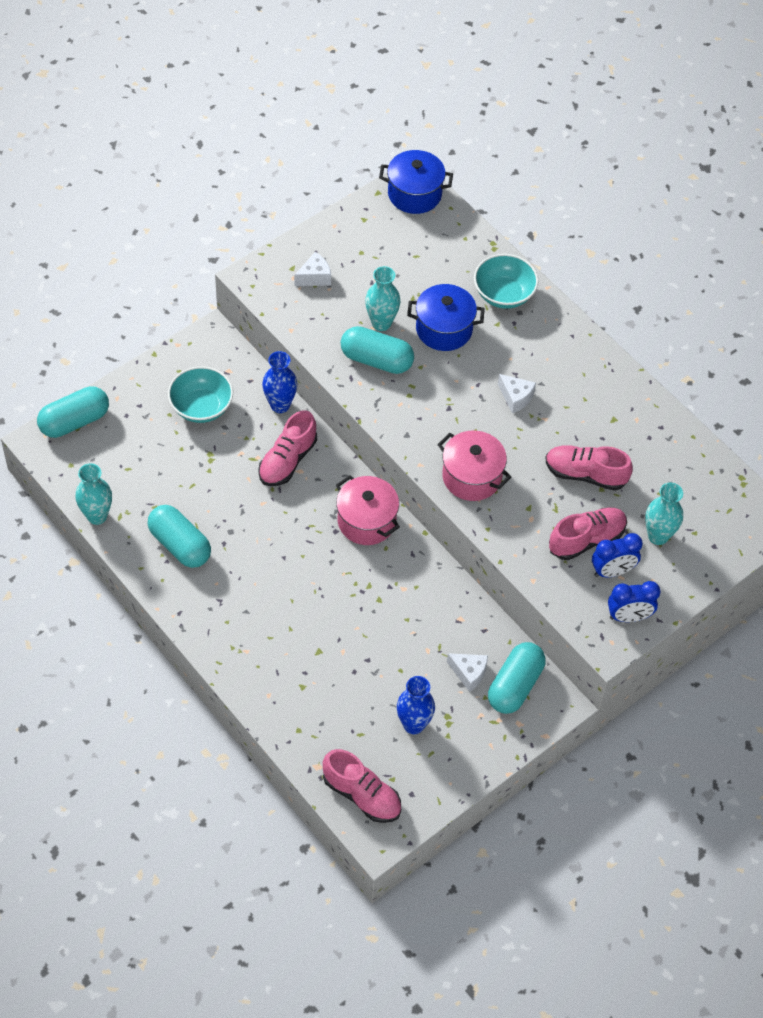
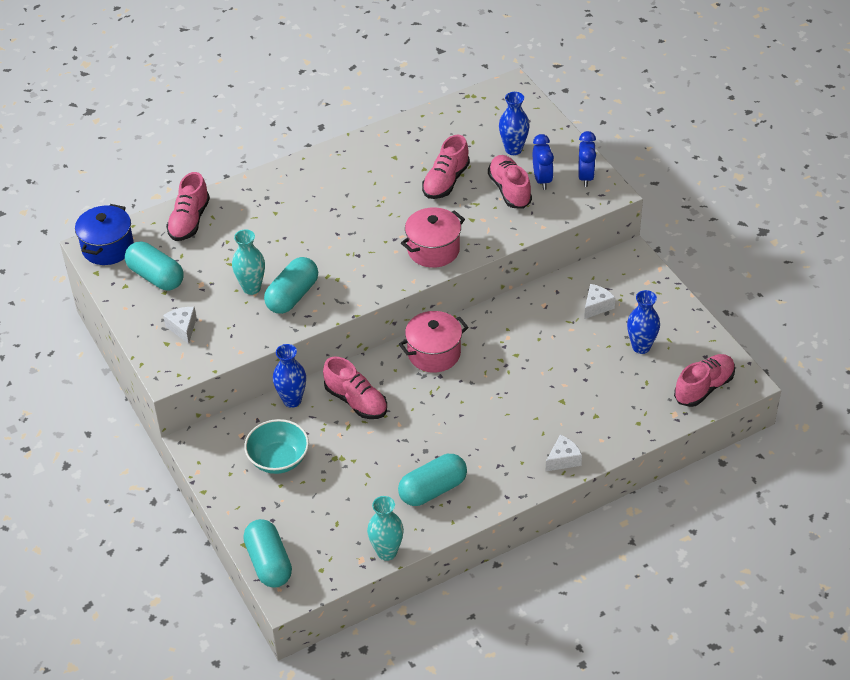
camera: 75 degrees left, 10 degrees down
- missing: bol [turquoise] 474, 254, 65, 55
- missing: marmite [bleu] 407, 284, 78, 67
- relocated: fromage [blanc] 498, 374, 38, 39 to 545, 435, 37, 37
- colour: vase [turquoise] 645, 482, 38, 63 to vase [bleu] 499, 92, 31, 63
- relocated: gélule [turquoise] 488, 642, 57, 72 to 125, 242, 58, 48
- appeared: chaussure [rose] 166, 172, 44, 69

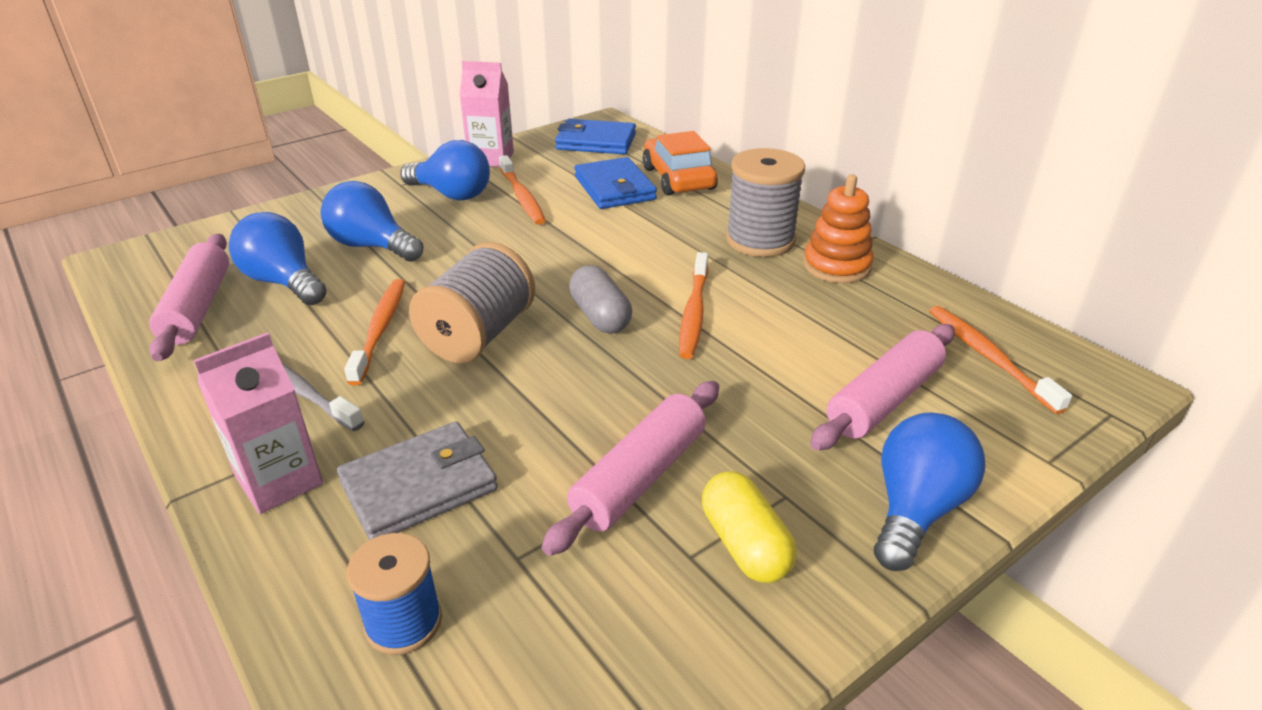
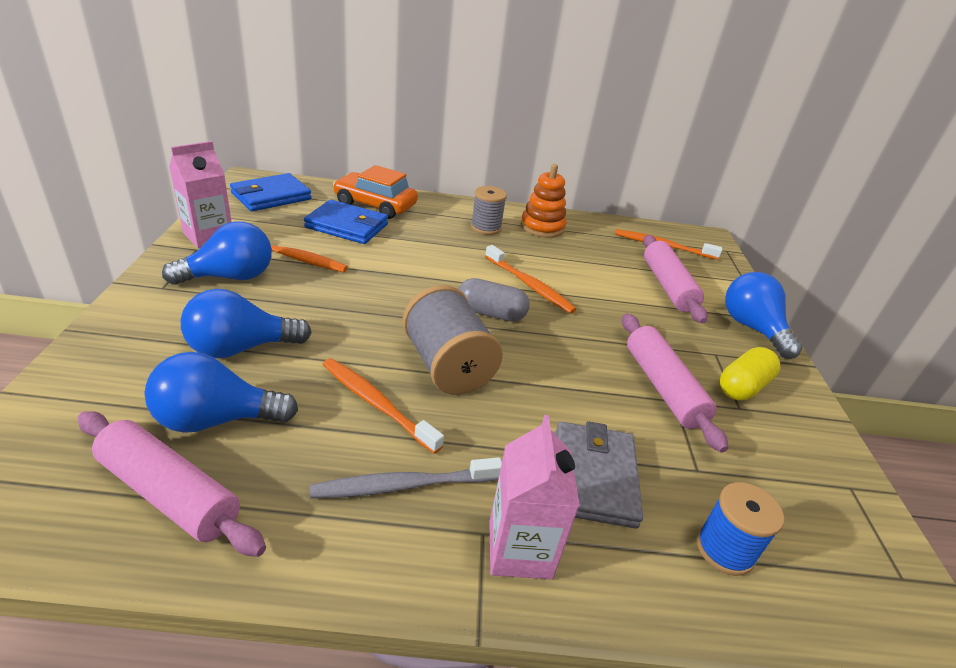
camera: 55 degrees left, 0 degrees up
- size: bobine [gris] 726, 148, 79, 109 = 471, 186, 36, 49 x0.63
- spun: gélule [jaune] 702, 471, 95, 112 = 720, 347, 60, 54 60 degrees counterclockwise

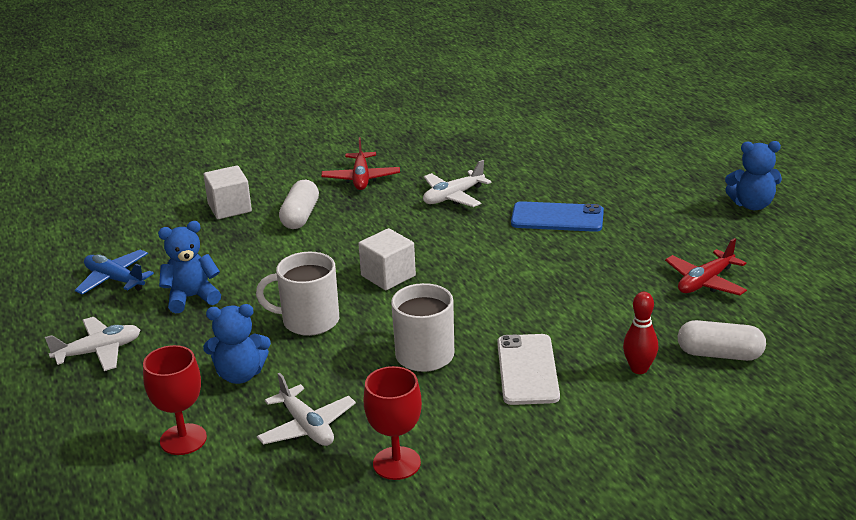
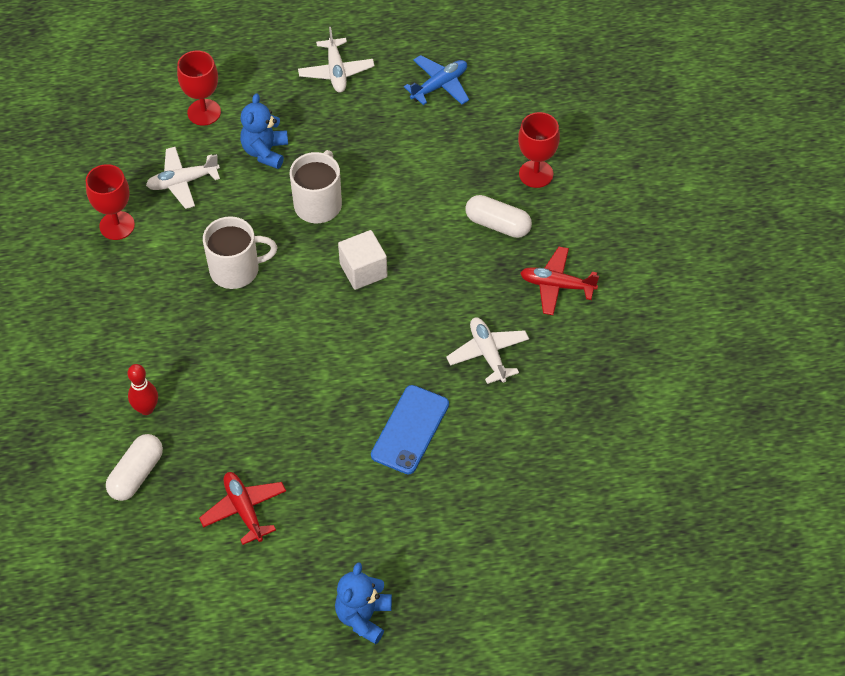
camera: 105 degrees right, 25 degrees up
- exchanged: cube [blanc] 204, 165, 48, 54 to verre à pied [rouge] 518, 112, 42, 76
- missing: ours en peluche [bleu] 158, 221, 63, 92
- missing: téléphone [blanc] 497, 334, 63, 71

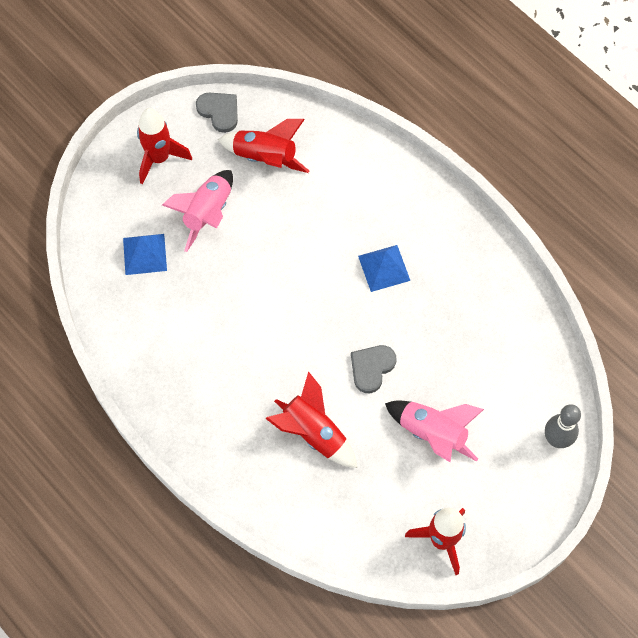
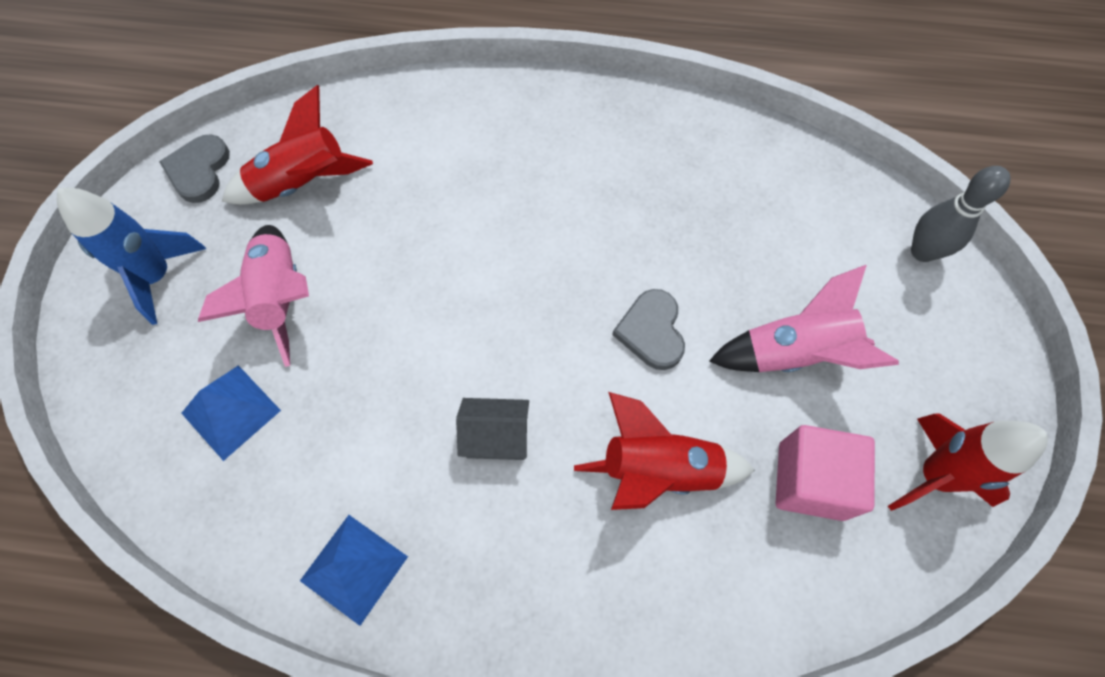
camera: 40 degrees left, 0 degrees up
- spun: cœur [gris] 196, 93, 42, 40 = 159, 134, 71, 69 90 degrees counterclockwise
- colour: fusée [rouge] 137, 108, 55, 76 to fusée [bleu] 57, 188, 149, 137
- relocated: pyramide [bleu] 358, 245, 52, 47 to 300, 515, 108, 111
- appeared: maison [gris] 456, 398, 73, 62
- appeared: cube [rose] 776, 425, 99, 96

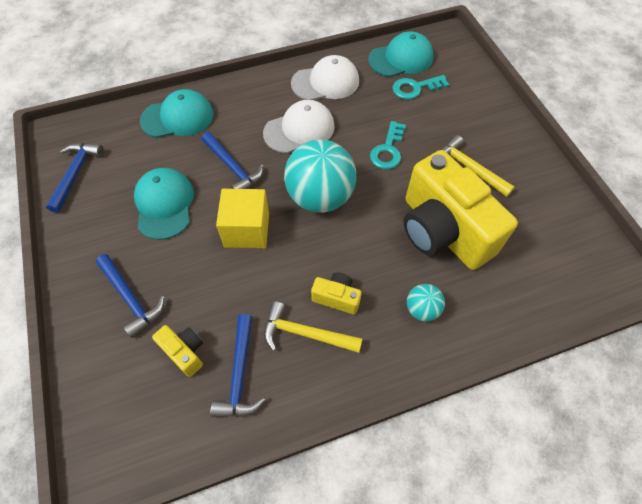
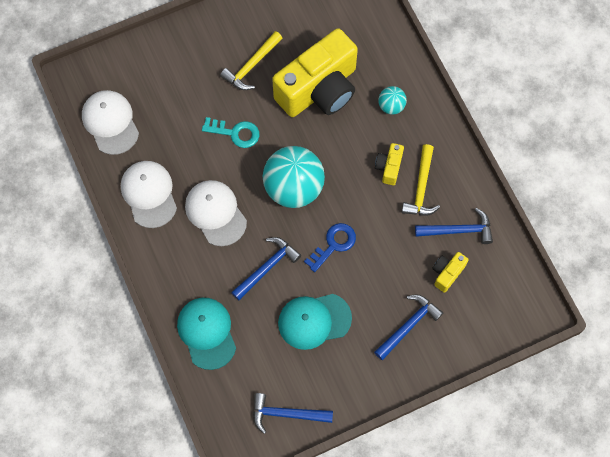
camera: 95 degrees left, 10 degrees up
- colour: casquette [turquoise] 368, 31, 66, 46 to casquette [blanc] 82, 90, 57, 65
- missing: clé [turquoise] 392, 75, 58, 24
- exchanged: cube [jaune] 216, 189, 53, 59 to clé [bleu] 304, 223, 52, 49

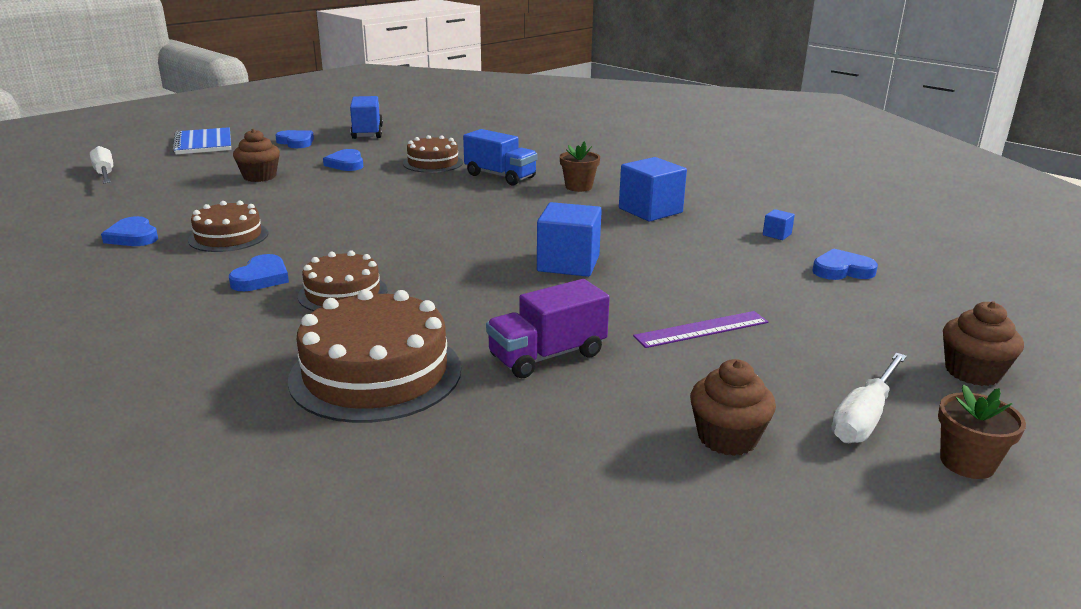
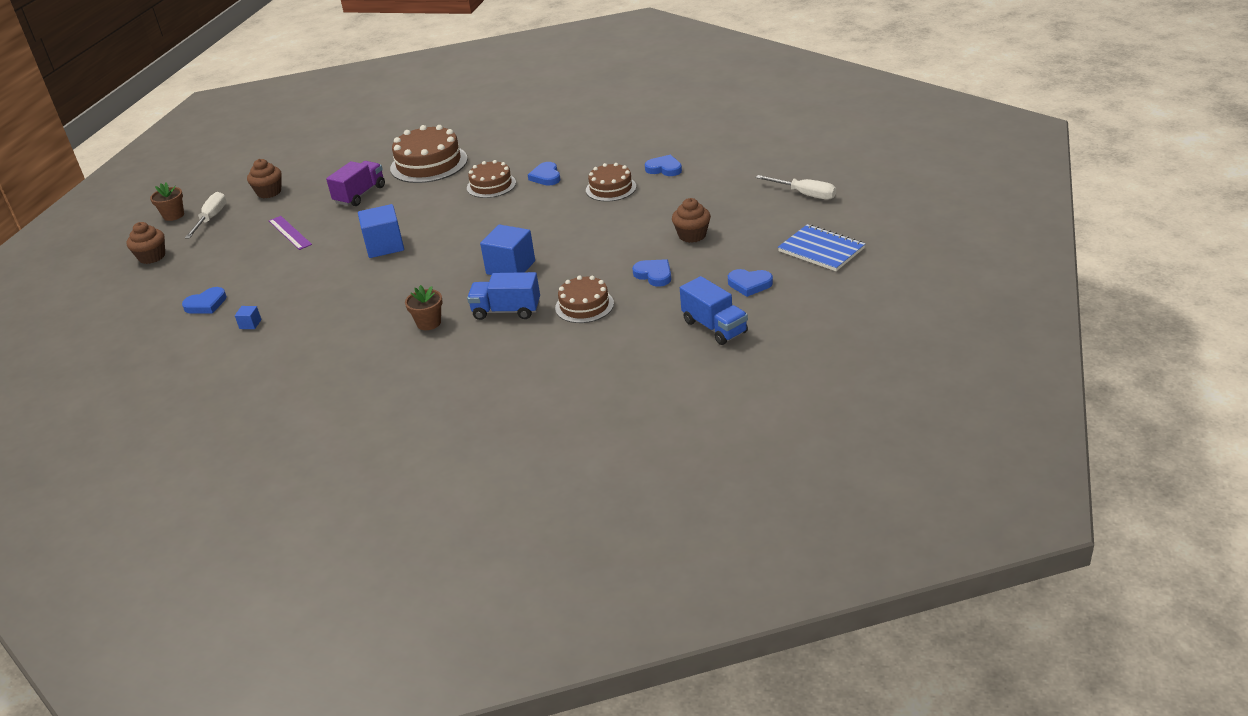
camera: 155 degrees right, 10 degrees up
- relocated: cube [bleu] 619, 157, 68, 64 to 480, 224, 55, 51
- spun: règle [violet] 633, 311, 135, 37 = 269, 216, 43, 34 75 degrees counterclockwise

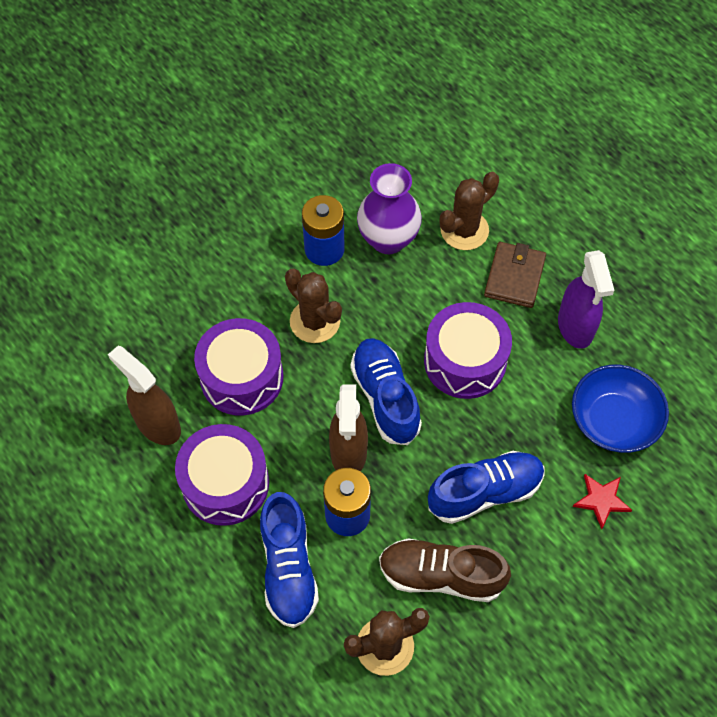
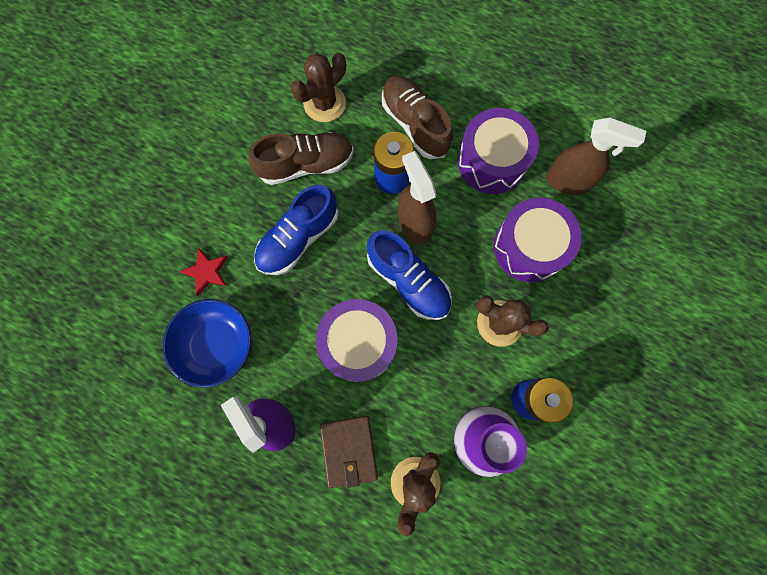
camera: 155 degrees right, 15 degrees up
- colour: chaussure [bleu] 260, 492, 59, 136 to chaussure [marron] 382, 75, 71, 84

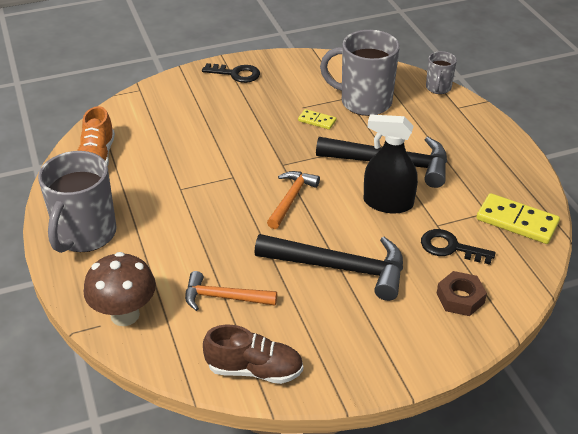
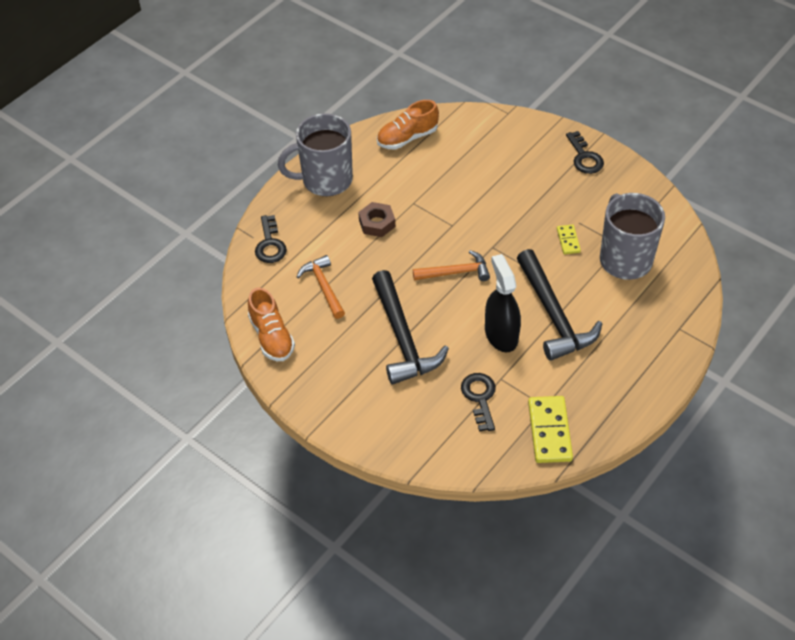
camera: 60 degrees right, 10 degrees up
- missing: tasse [gris] 426, 51, 31, 43
- exchanged: champignon [marron] 84, 252, 72, 74 to clé [noir] 255, 215, 32, 48
- relocated: écrou [marron] 436, 271, 51, 45 to 358, 202, 37, 35
- colour: chaussure [marron] 203, 325, 100, 59 to chaussure [orange] 248, 288, 47, 73

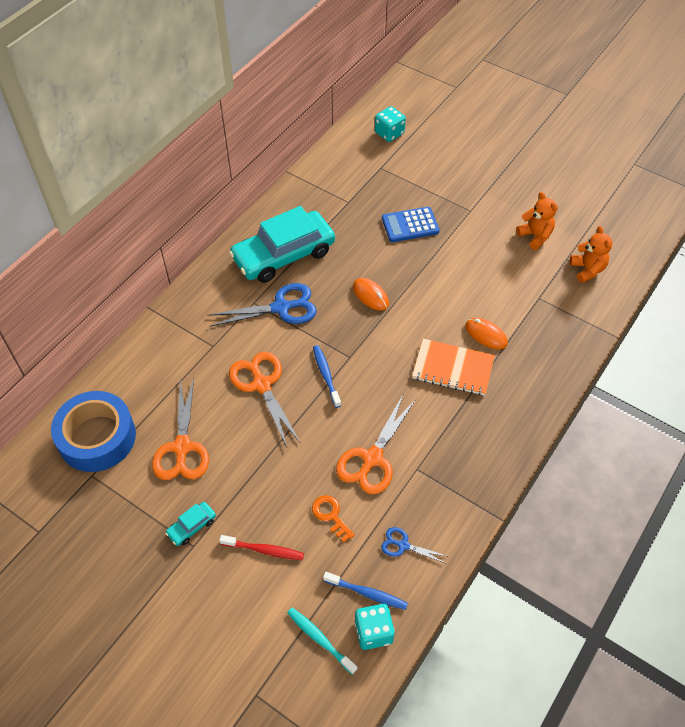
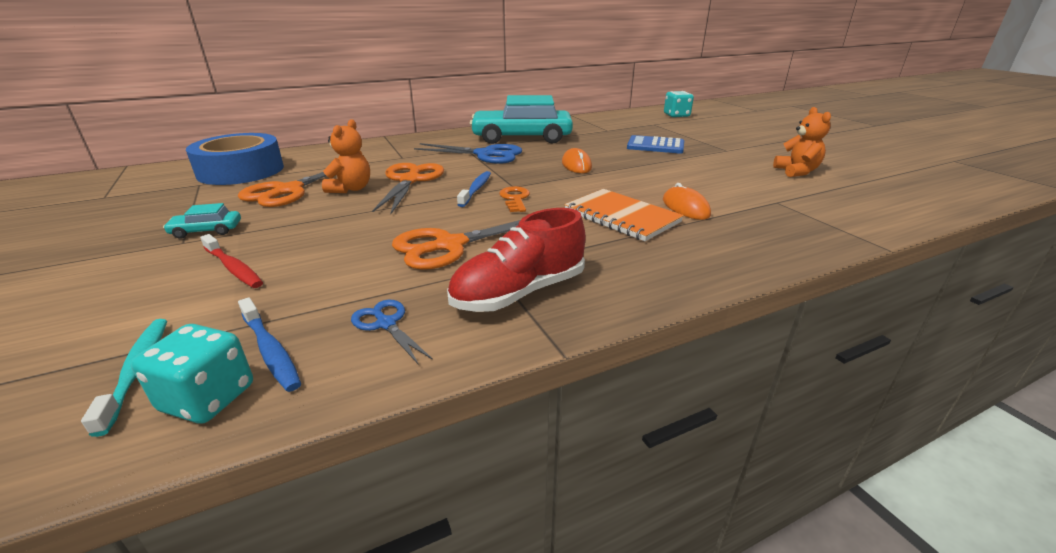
camera: 30 degrees right, 25 degrees down
- relocated: ours en peluche [orange] 570, 226, 42, 57 to 322, 119, 48, 74
- relocated: clé [orange] 312, 495, 43, 48 to 499, 186, 31, 26
- appeared: chaussure [rouge] 447, 208, 138, 104

